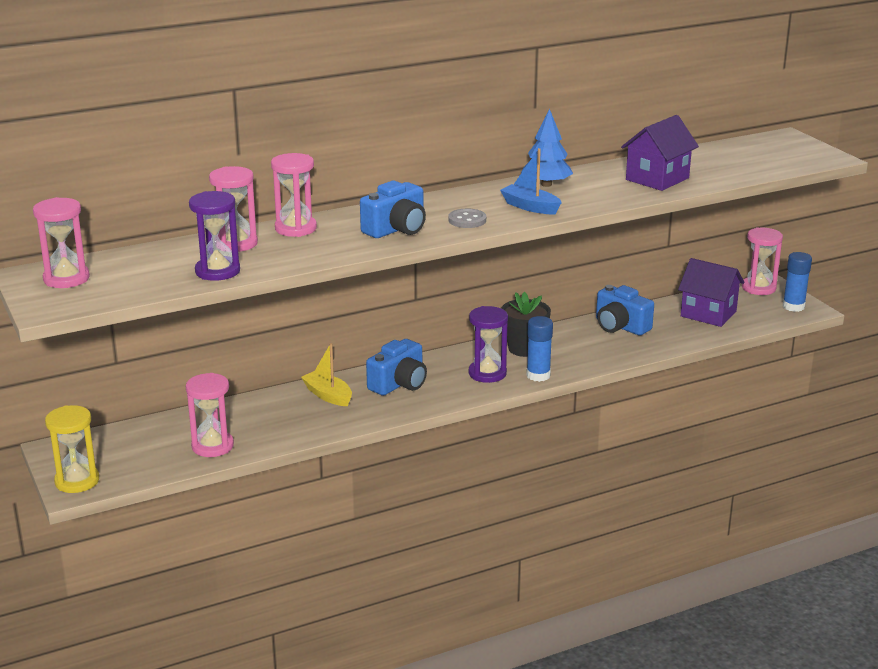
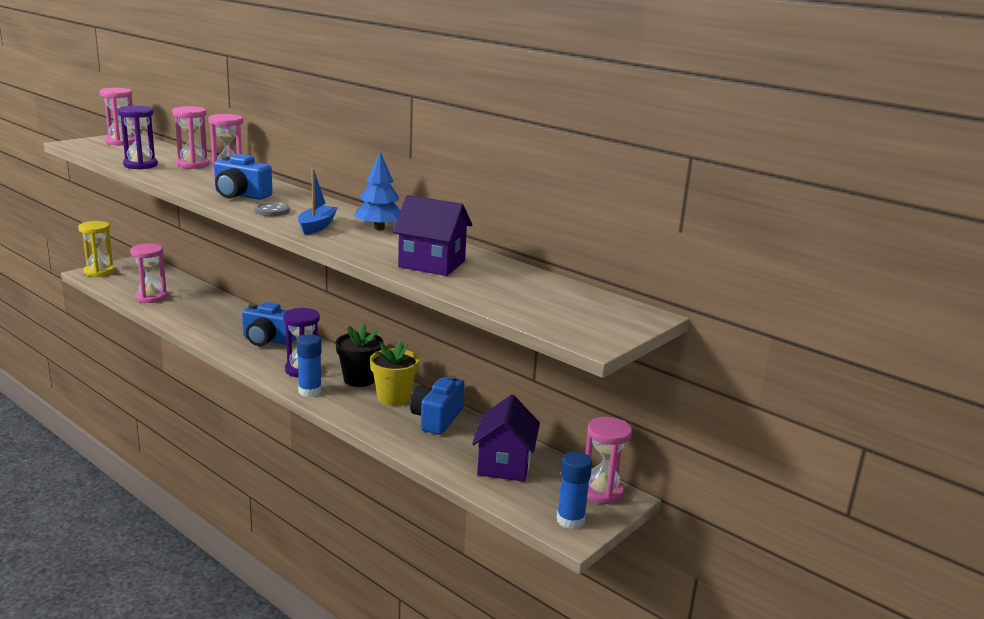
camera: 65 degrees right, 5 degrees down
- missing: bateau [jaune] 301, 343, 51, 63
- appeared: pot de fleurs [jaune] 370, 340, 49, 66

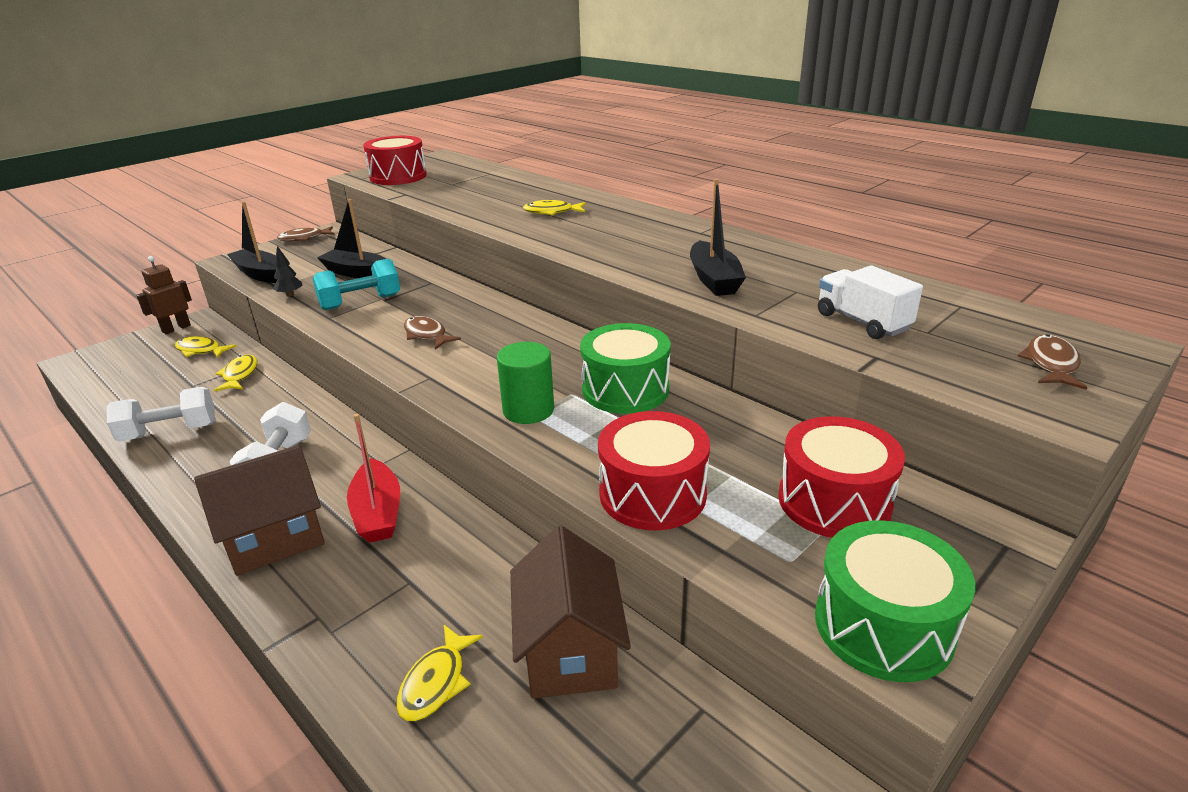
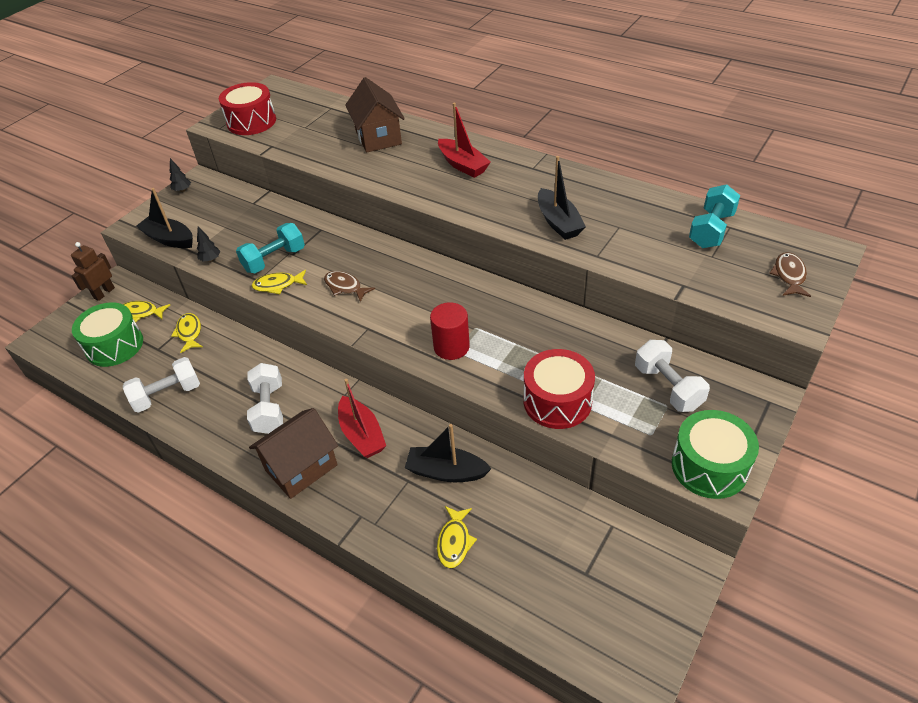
camera: 10 degrees left, 15 degrees up
- relocated: bateau [noir] 317, 199, 70, 79 to 405, 424, 87, 58
- relocated: poisson [jaune] 523, 200, 63, 15 to 252, 270, 55, 24
- exchanged: poisson [marron] 277, 226, 58, 15 to arbre [noir] 170, 158, 21, 34
- missing: camion [blanc] 818, 265, 105, 74
- relocated: tambour [vert] 580, 323, 91, 91 to 72, 302, 71, 65
- colour: cylindre [vert] 497, 342, 57, 82 to cylindre [rouge] 430, 302, 40, 58
- exchanged: tambour [rouge] 778, 416, 127, 122 to haltère [blanc] 635, 340, 75, 72
- relocated: maison [marron] 510, 526, 121, 172 to 345, 77, 60, 76
- appeared: bateau [rouge] 438, 103, 53, 75
- appeared: haltère [turquoise] 689, 184, 51, 64

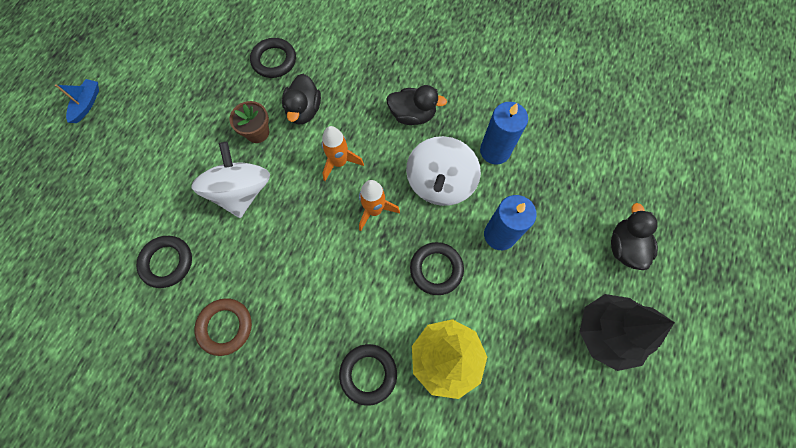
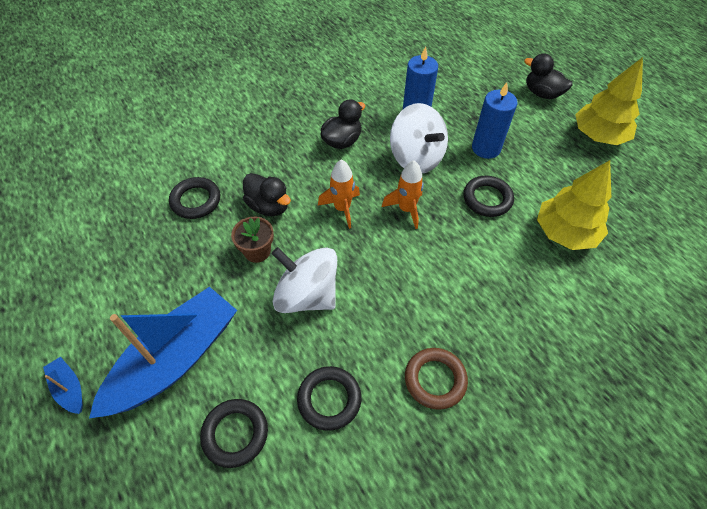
camera: 55 degrees left, 15 degrees down
- colour: arbre [noir] 579, 294, 96, 77 to arbre [jaune] 575, 57, 68, 88
- relocated: anneau [noir] 339, 344, 58, 62 to 200, 399, 68, 69
- appeared: bateau [bleu] 89, 287, 148, 131

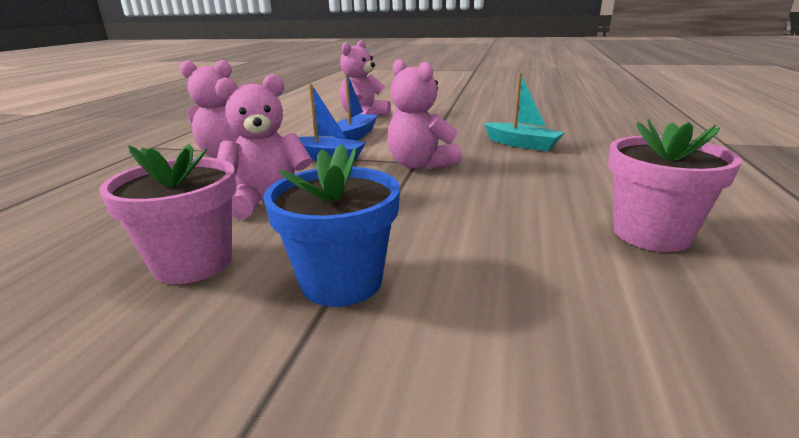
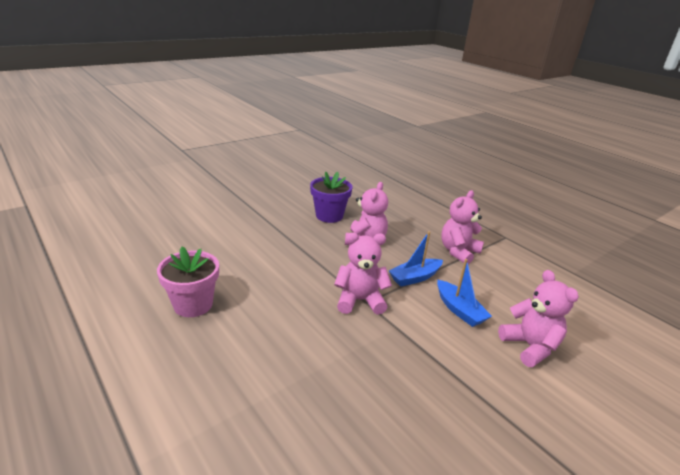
camera: 125 degrees right, 5 degrees up
- missing: bateau [turquoise] 484, 73, 81, 78
- colour: pot de fleurs [rose] 99, 144, 138, 140 to pot de fleurs [violet] 310, 171, 42, 52
- missing: pot de fleurs [bleu] 263, 144, 137, 163

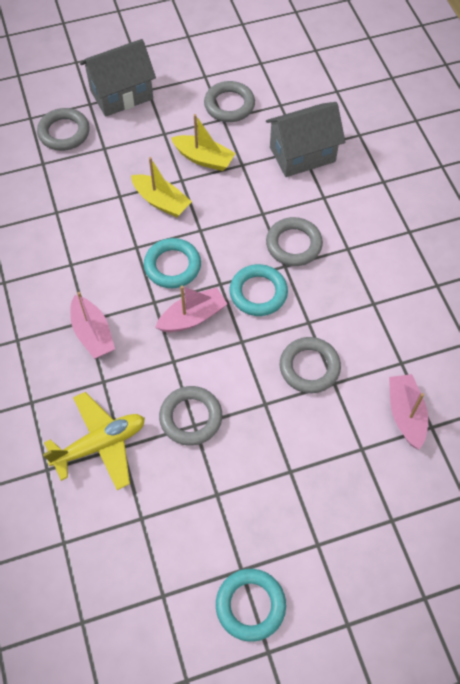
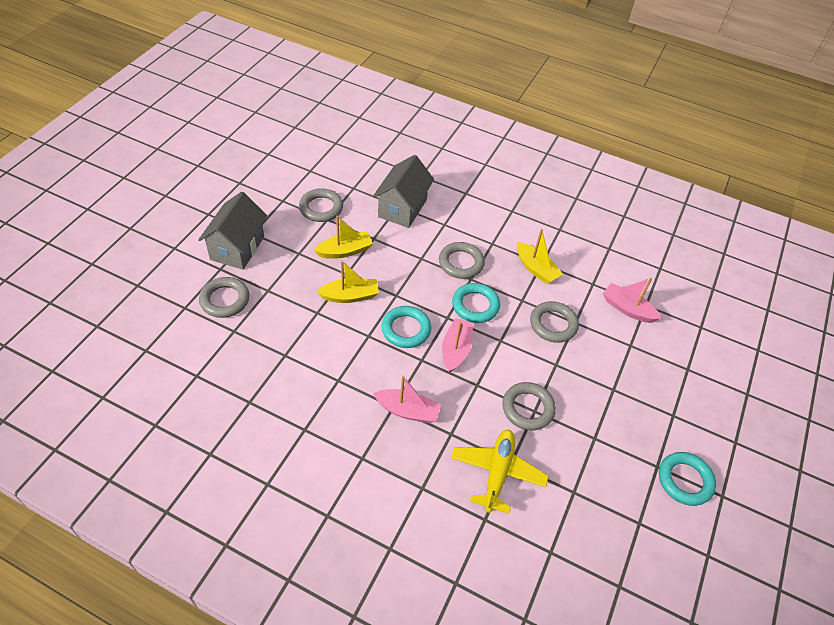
camera: 50 degrees left, 10 degrees down
- appeared: bateau [jaune] 517, 229, 46, 55

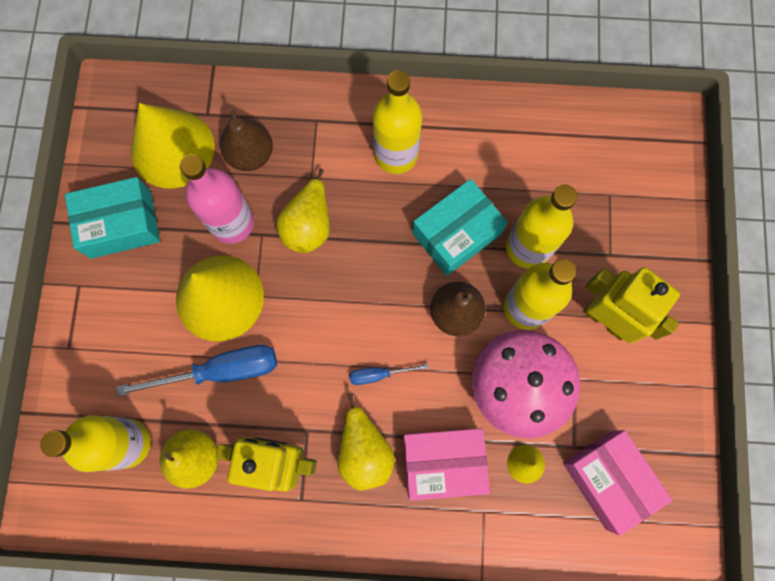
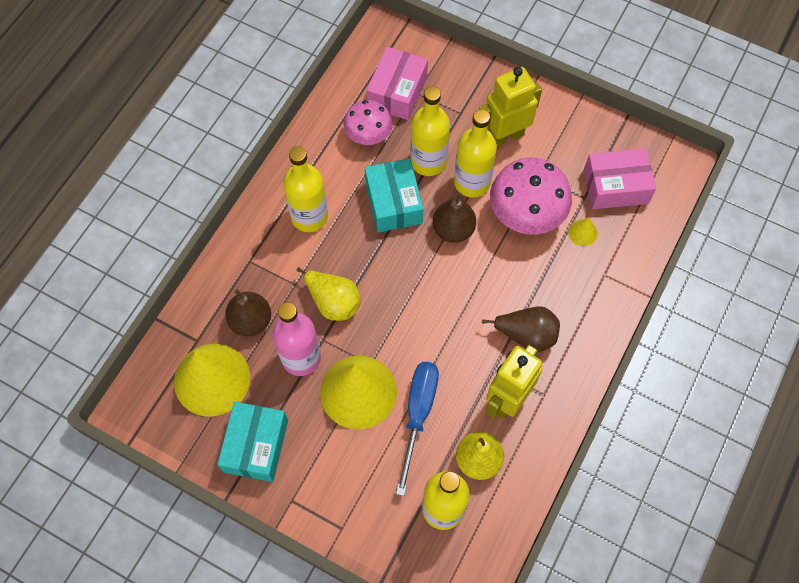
camera: 65 degrees left, 10 degrees down
- missing: tournevis [bleu] 349, 364, 80, 21
- colour: poire [jaune] 338, 393, 57, 98 to poire [marron] 482, 306, 78, 46
- relocated: boîte [rose] 403, 428, 87, 73 to 366, 47, 62, 73
- appeared: champignon [rose] 344, 100, 49, 45

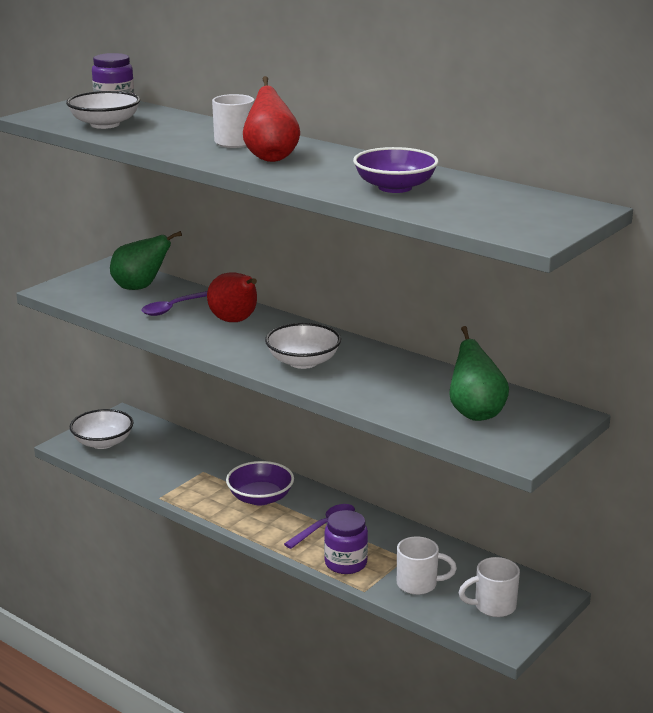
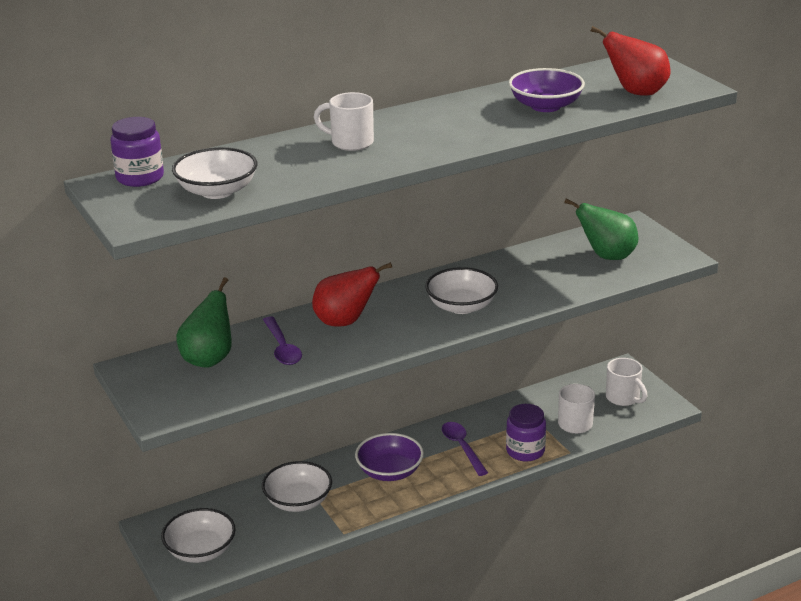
camera: 65 degrees left, 5 degrees up
- relocated: poire [rouge] 243, 76, 57, 86 to 591, 26, 79, 70
- spun: tasse [blanc] 458, 557, 62, 60 = 606, 358, 41, 48 45 degrees counterclockwise
- appeared: bol [blanc] 262, 461, 70, 51

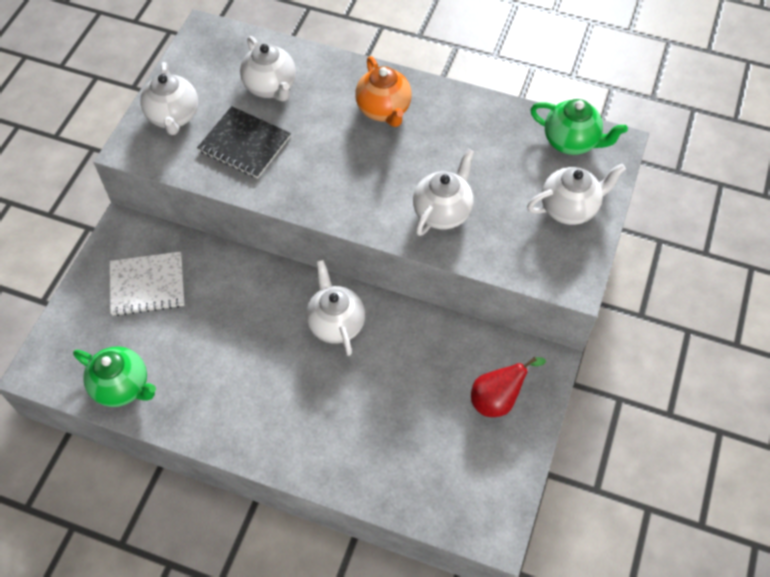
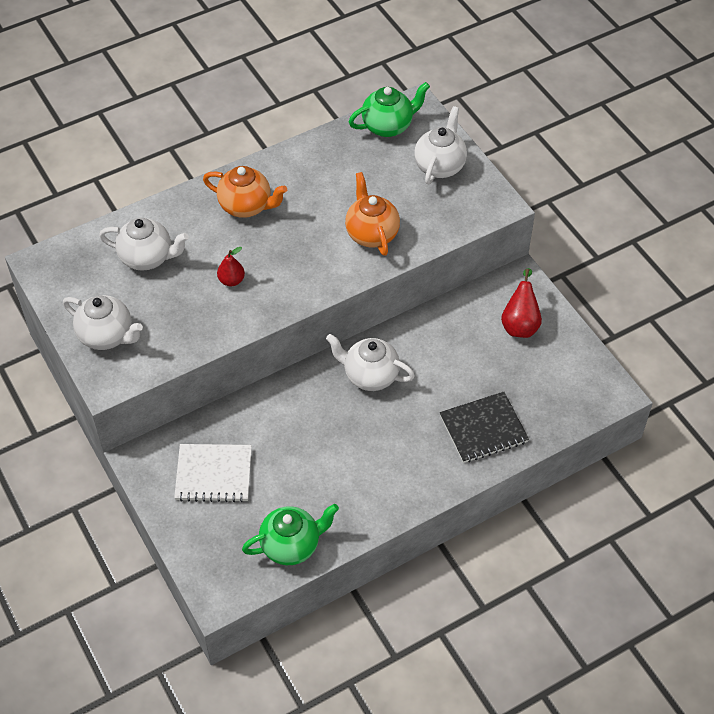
camera: 50 degrees left, 5 degrees down
- relocated: carnet [noir] 197, 106, 94, 72 to 440, 392, 89, 71
- colour: théière [blanc] 413, 149, 61, 87 to théière [orange] 345, 172, 55, 84
- spun: carnet [blanc] 110, 251, 74, 65 = 174, 444, 78, 58 60 degrees clockwise
- appeared: poire [rouge] 217, 247, 28, 39

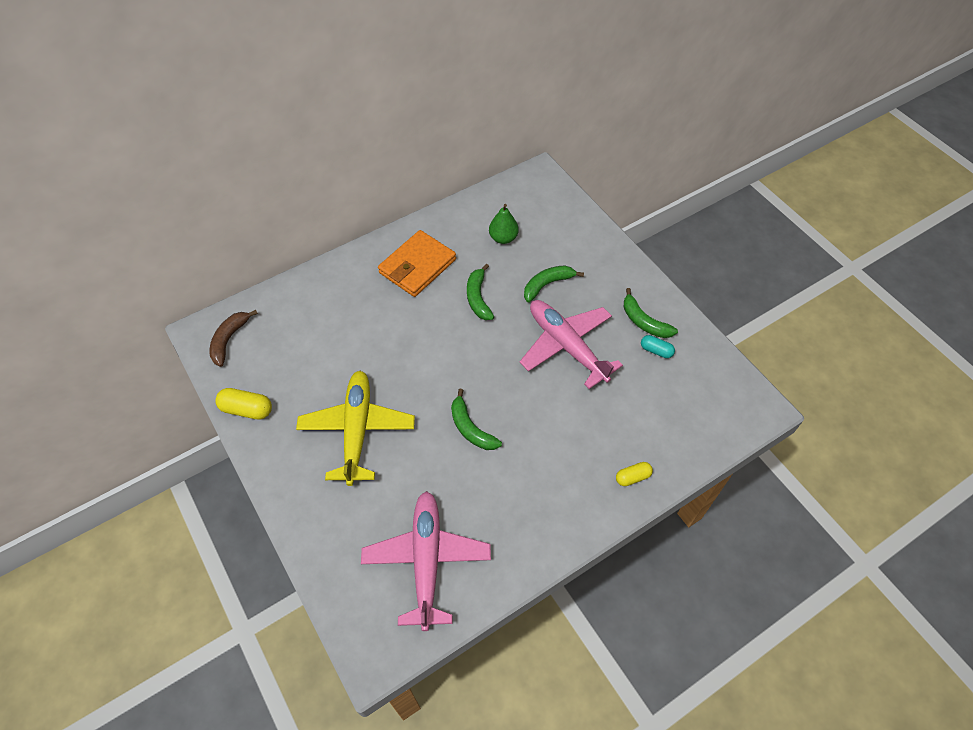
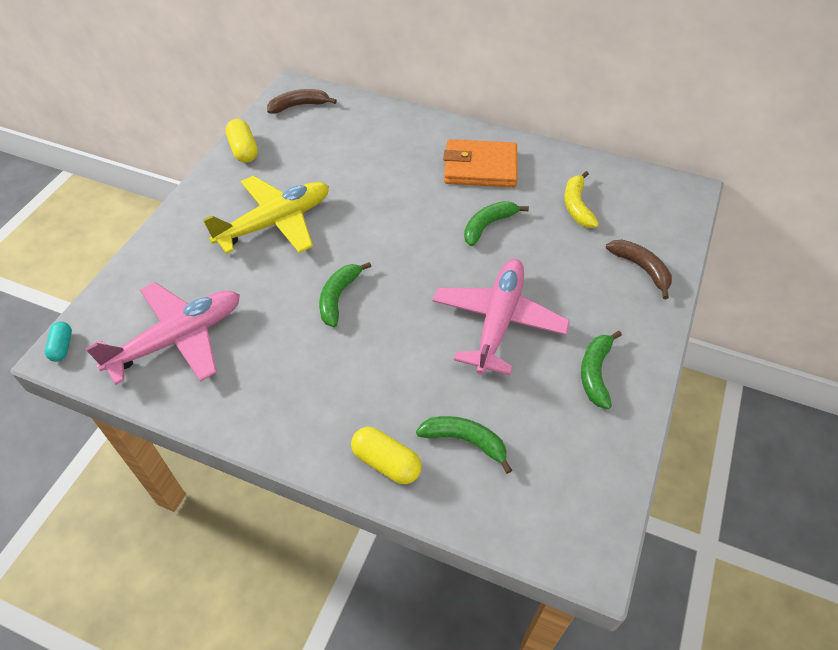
camera: 55 degrees right, 5 degrees down
- exchanged: poire [vert] 489, 204, 30, 40 to banane [jaune] 564, 171, 35, 57
- relocated: banane [vert] 524, 265, 60, 37 to 416, 416, 96, 58
- relocated: gélule [turquoise] 641, 335, 34, 23 to 45, 321, 27, 41
- size: gélule [jaune] 616, 462, 37, 24 = 351, 427, 71, 57 x1.55
- appeared: banane [marron] 606, 240, 66, 59

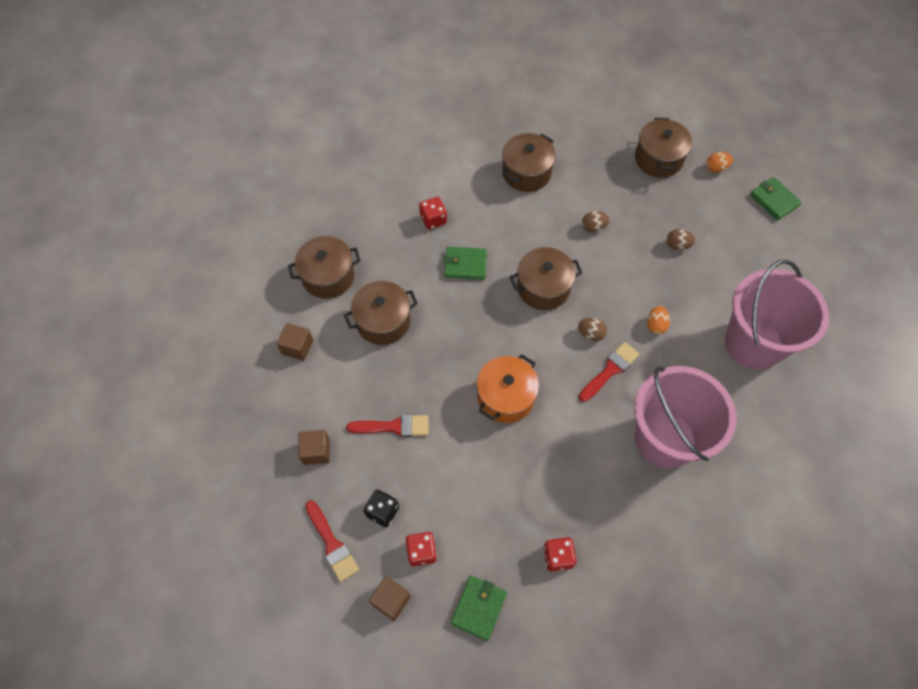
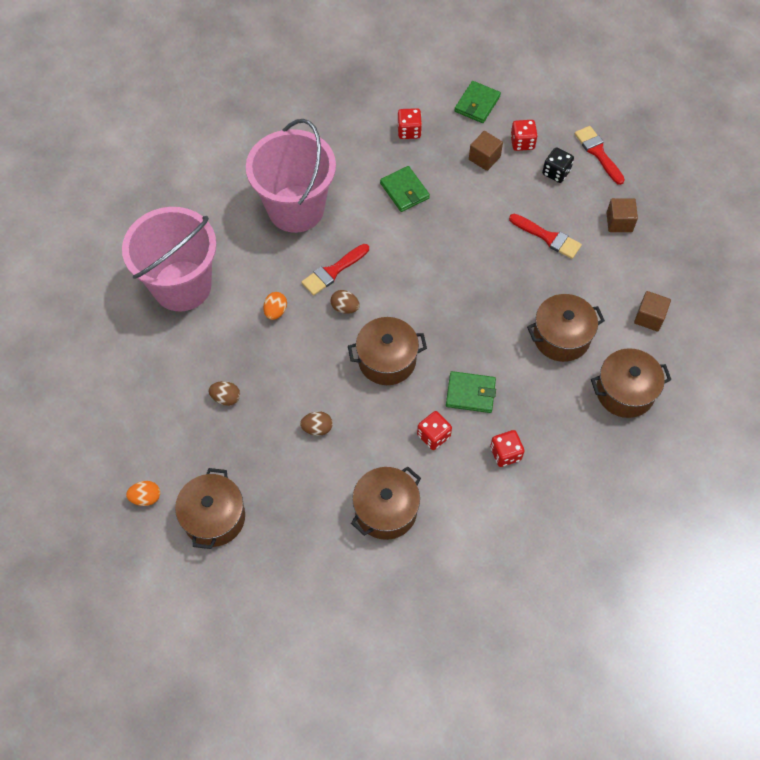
camera: 175 degrees left, 0 degrees up
- relocated: portefeuille [vert] 750, 177, 52, 43 to 380, 166, 50, 46
- missing: marmite [orange] 477, 354, 62, 69
- spun: pinceau [rouge] 346, 415, 83, 22 = 509, 214, 73, 45 150 degrees counterclockwise
- relocated: cube [marron] 369, 576, 42, 45 to 469, 131, 34, 40
- appeared: dé [rouge] 417, 411, 35, 39

